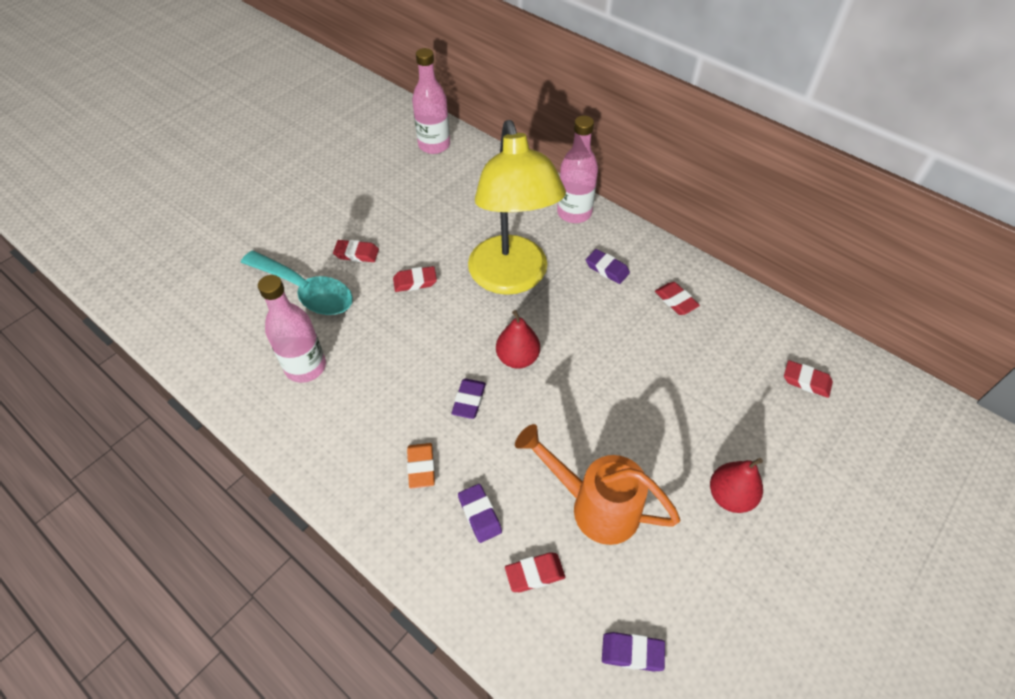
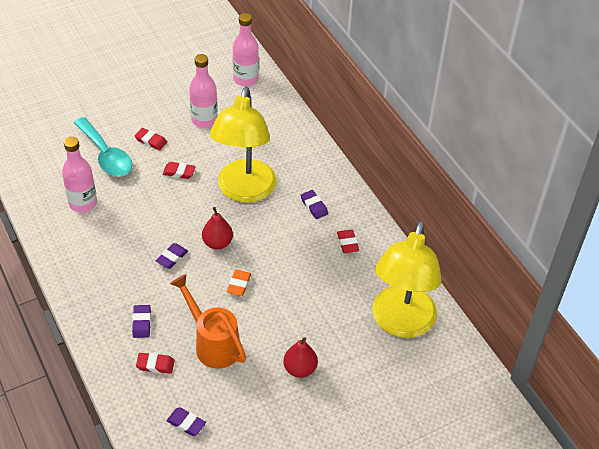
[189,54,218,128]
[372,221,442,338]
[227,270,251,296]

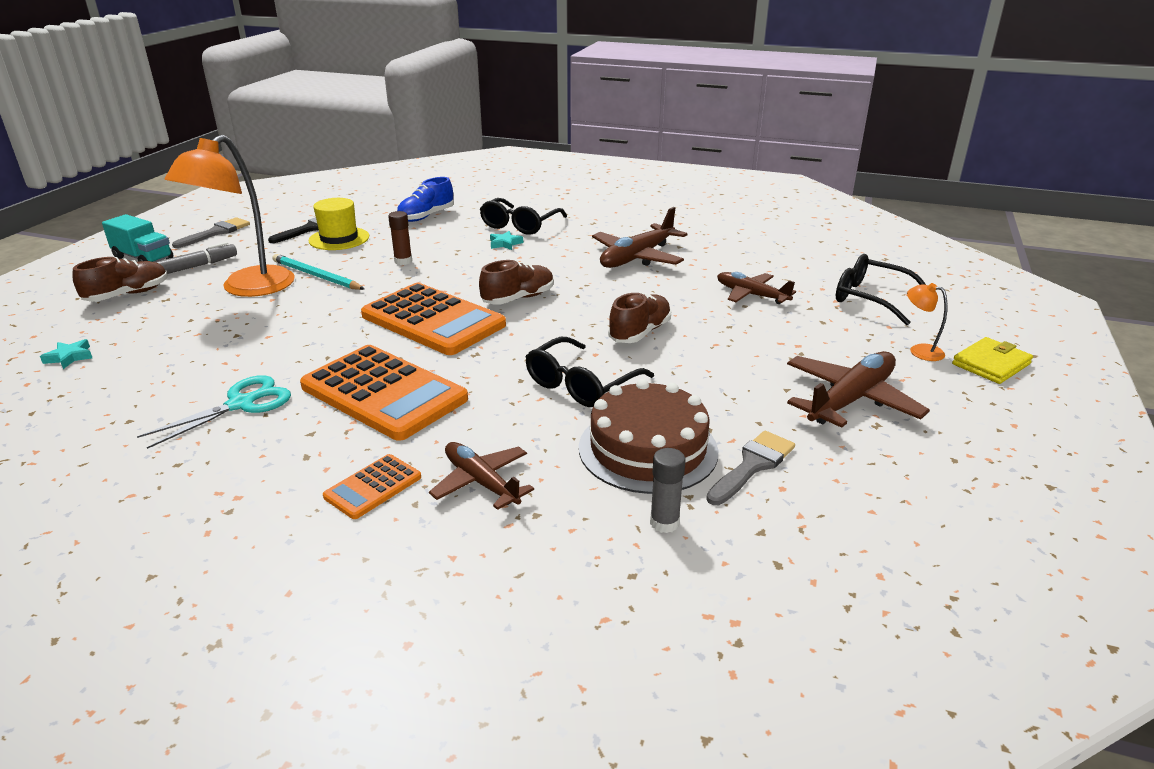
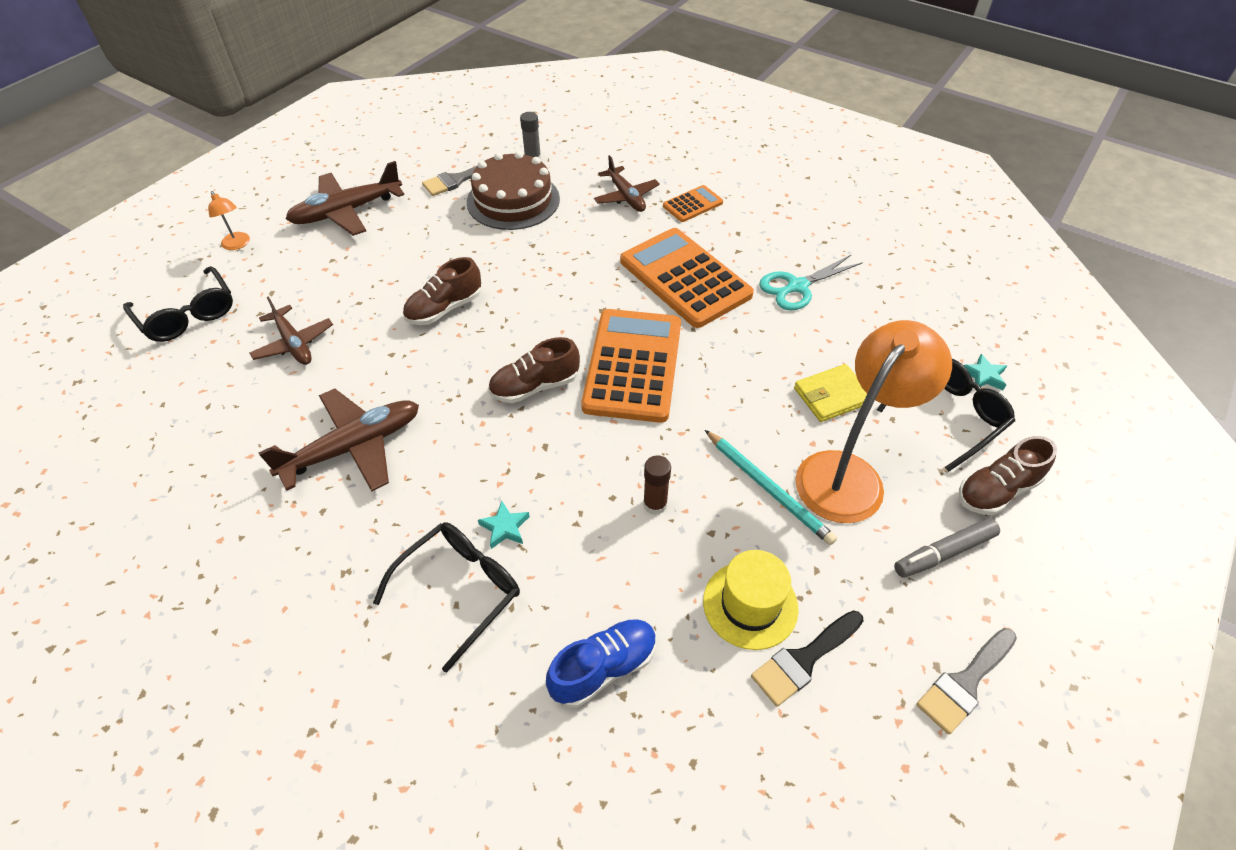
[102,214,173,262] (first image)
[581,309,681,423]
[877,359,1015,472]
[794,364,867,422]

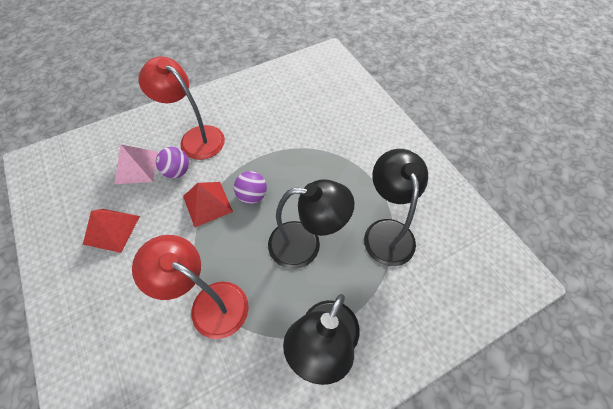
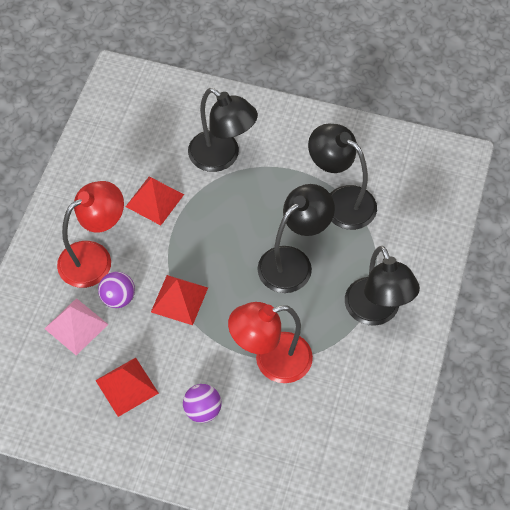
[57,181,124,288]
[183,384,221,423]
[188,88,258,172]
[125,177,184,225]

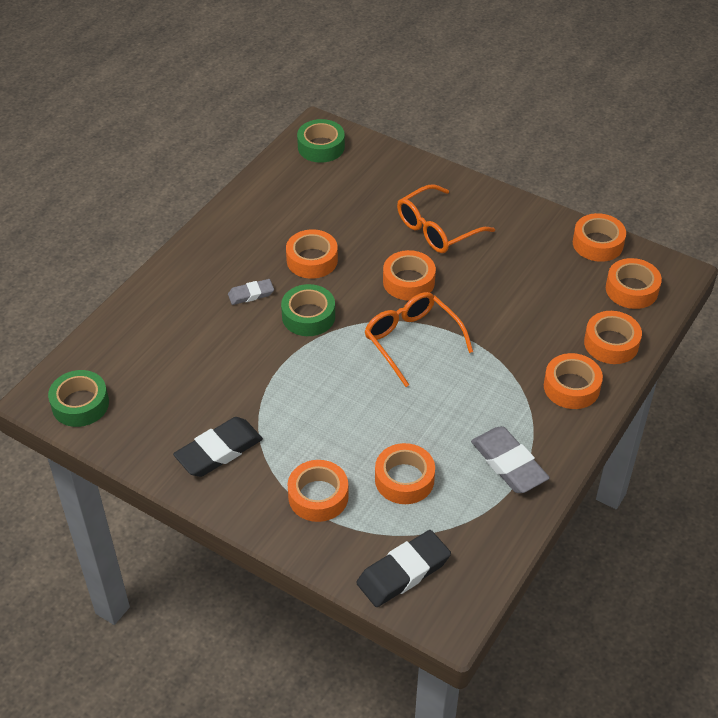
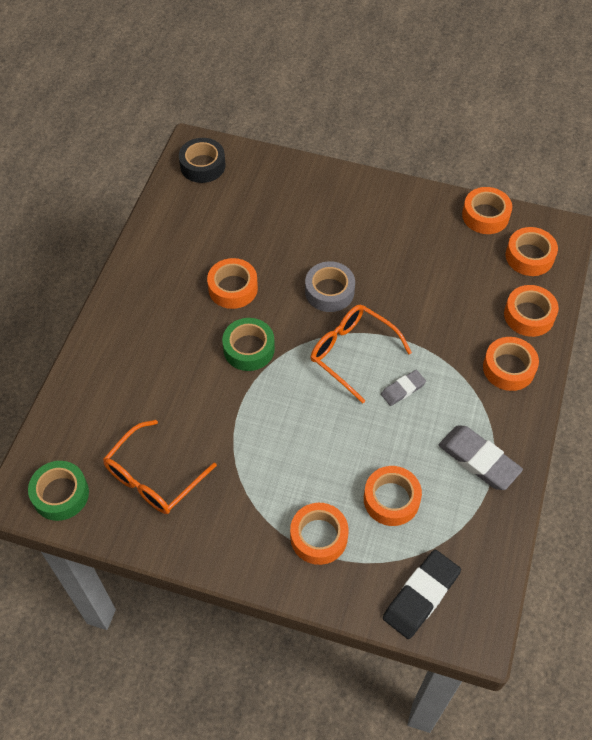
[179,138,226,183]
[103,420,217,514]
[305,261,355,312]
[381,370,426,406]
[173,417,263,477] (first image)

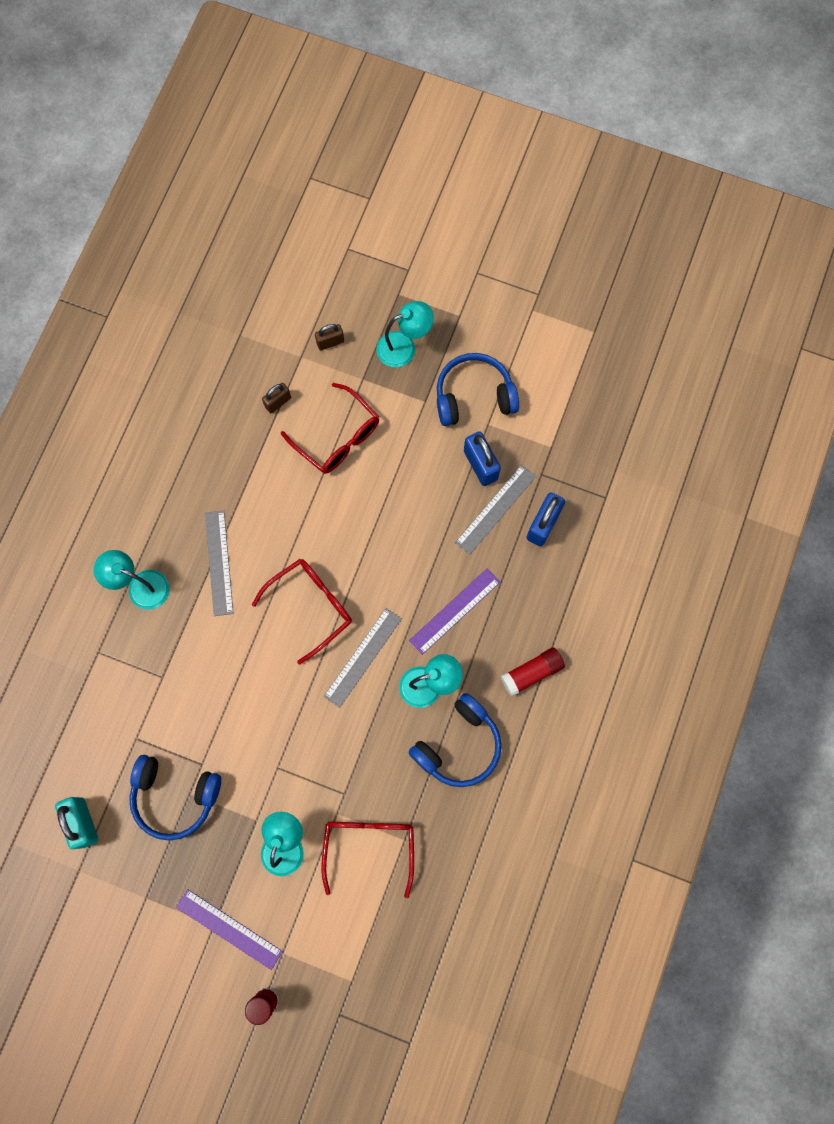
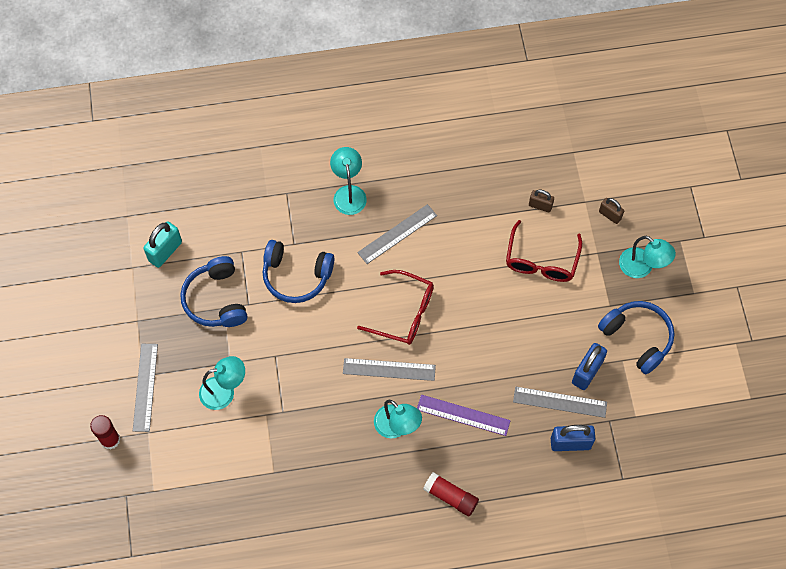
[262,240,335,303]
[321,822,414,898] (first image)
[133,344,158,432]

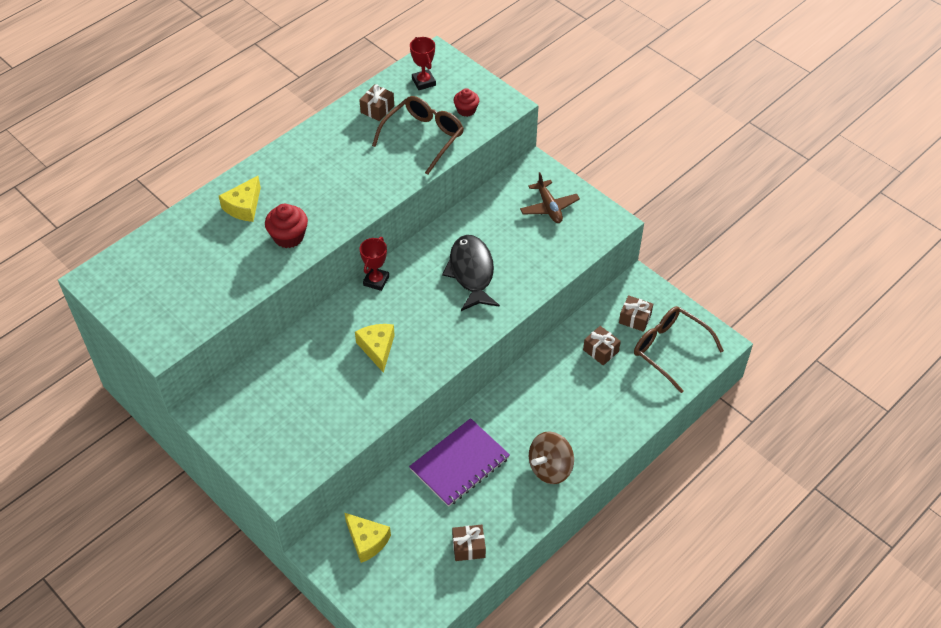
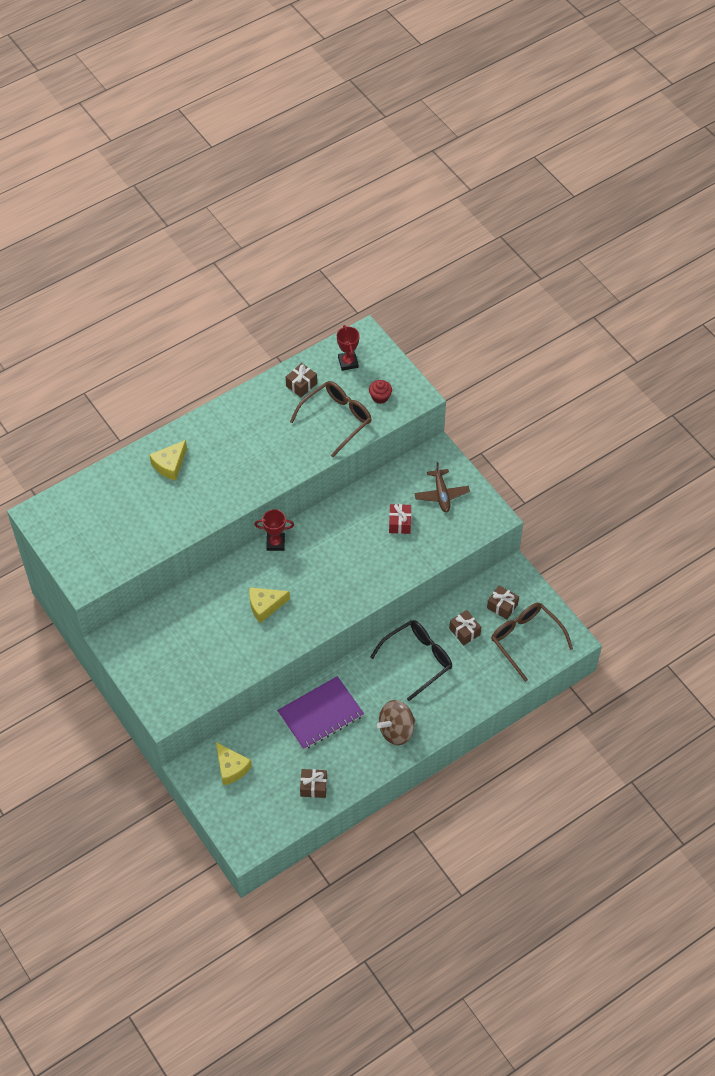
[265,204,308,248] (first image)
[442,235,500,311] (first image)
[254,509,294,551]
[249,587,290,623]
[389,504,411,534]
[370,620,452,701]

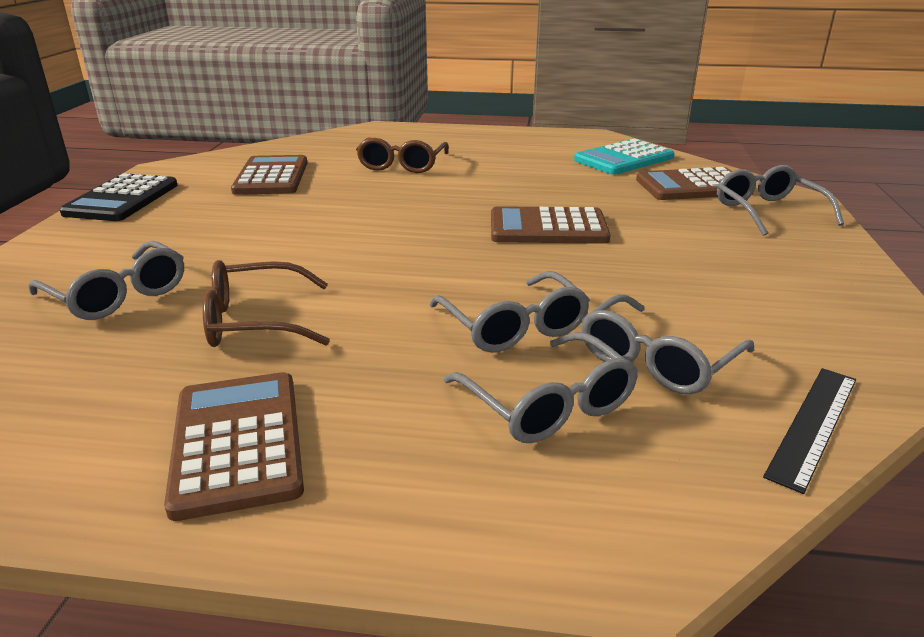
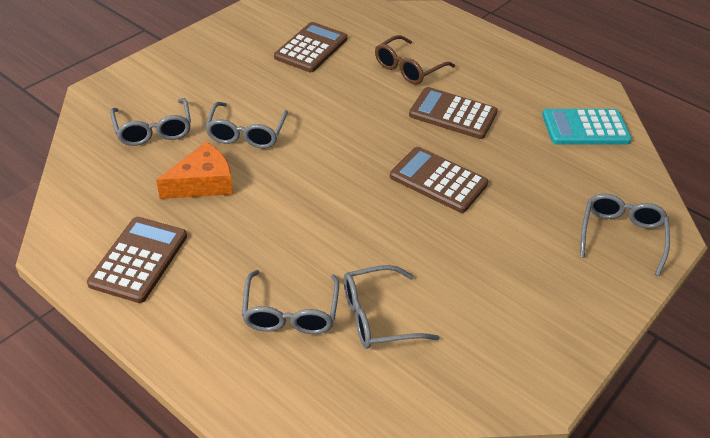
[409,87,498,139]
[59,173,178,221] (first image)
[156,142,233,199]
[205,102,288,148]
[763,368,856,494] (first image)

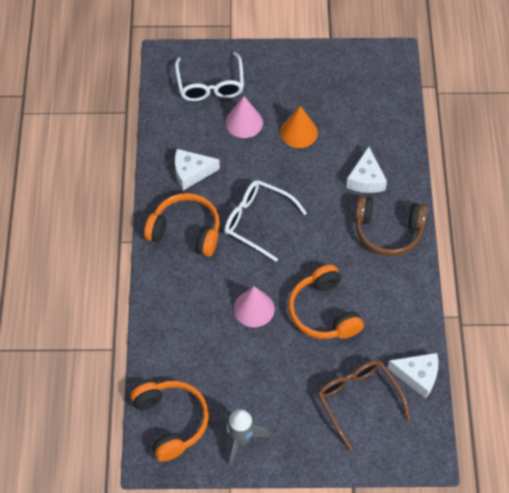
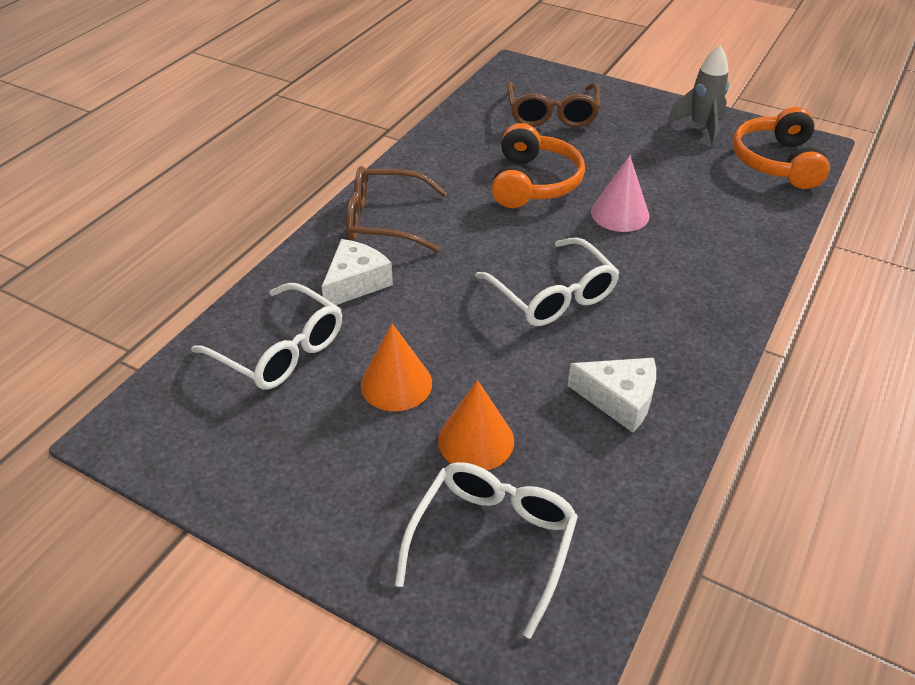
[438,380,514,470]
[144,193,220,257] (first image)
[346,166,447,253]
[388,353,439,399] (first image)
[191,283,342,390]

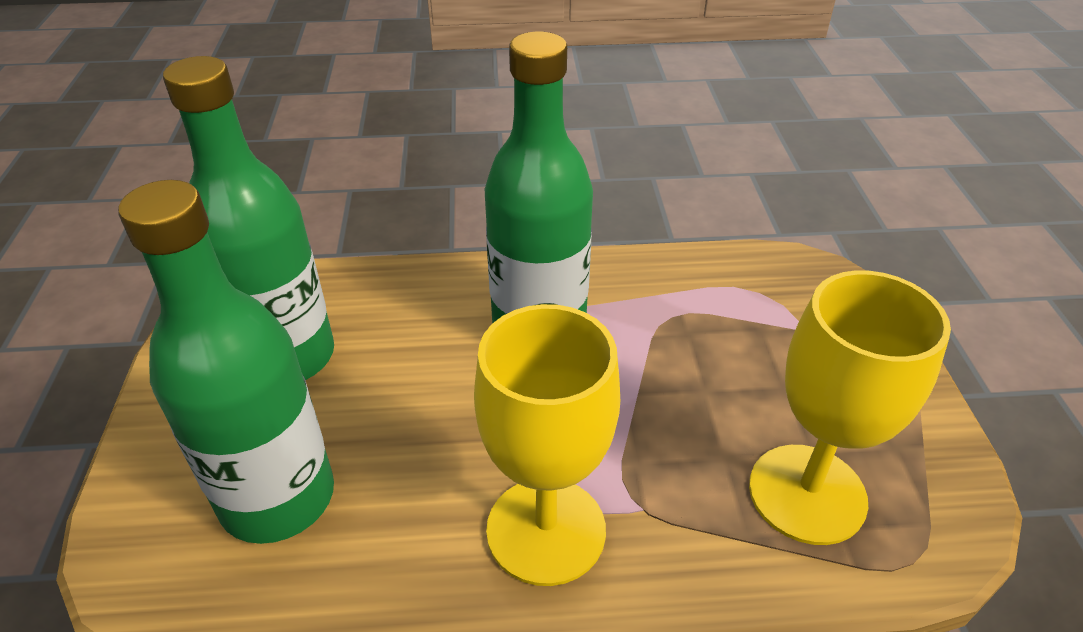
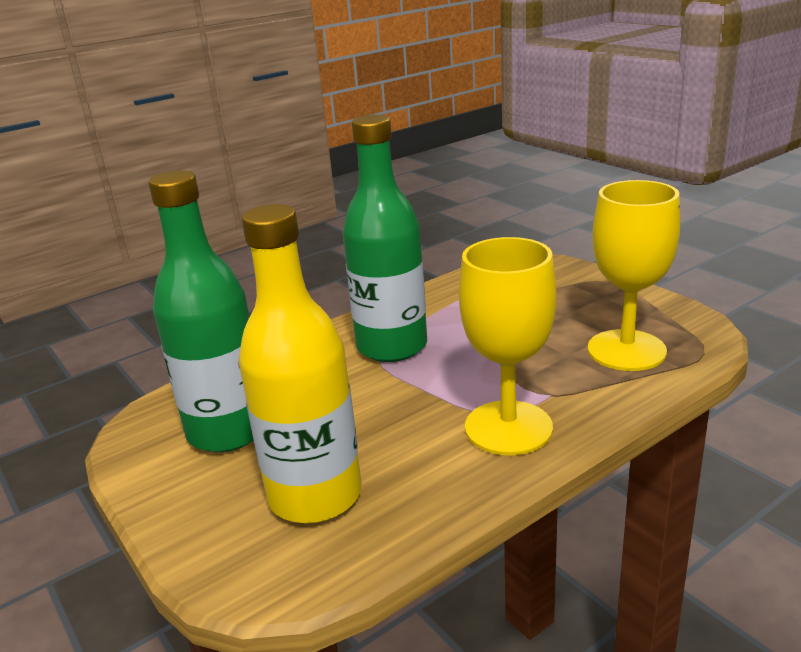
[239,204,362,523]

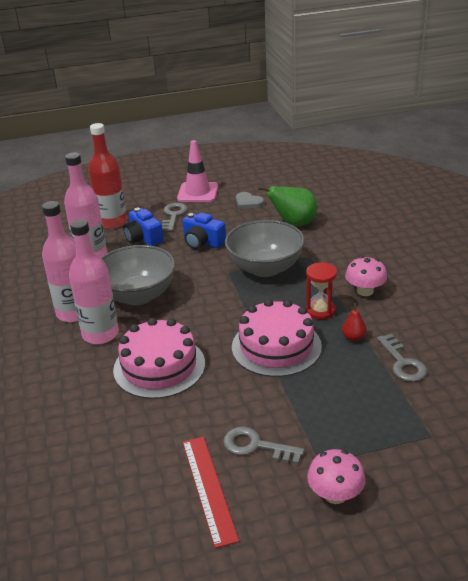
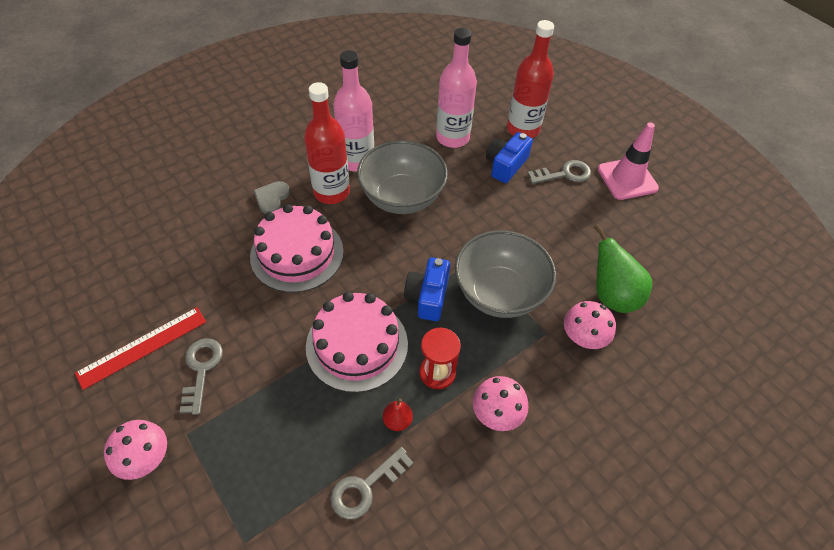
[254,181,290,214]
[404,257,450,321]
[304,82,350,204]
[564,301,616,349]

